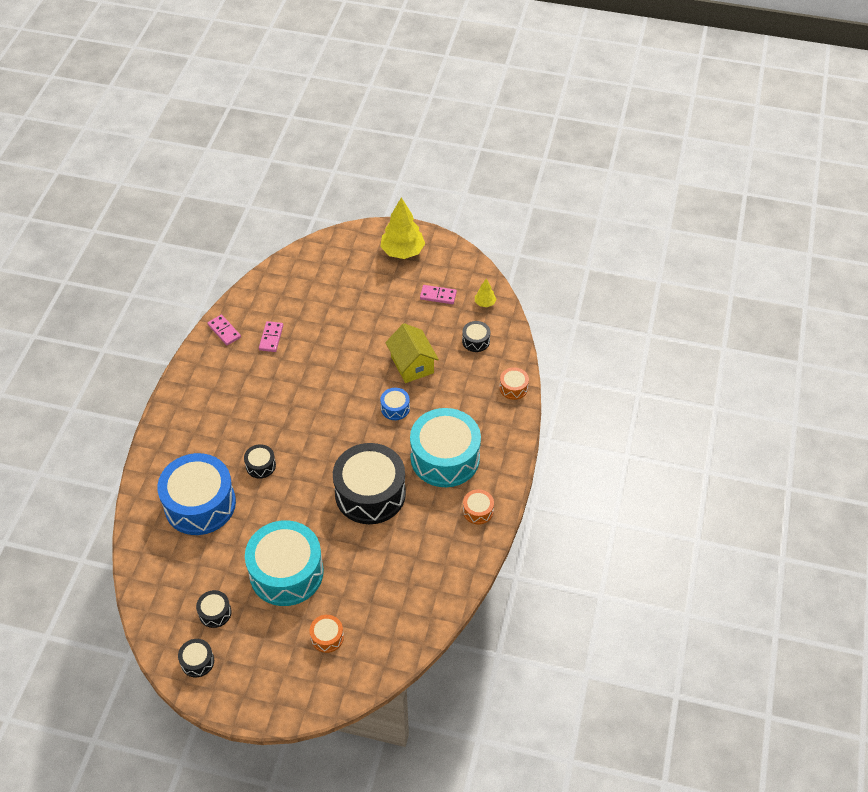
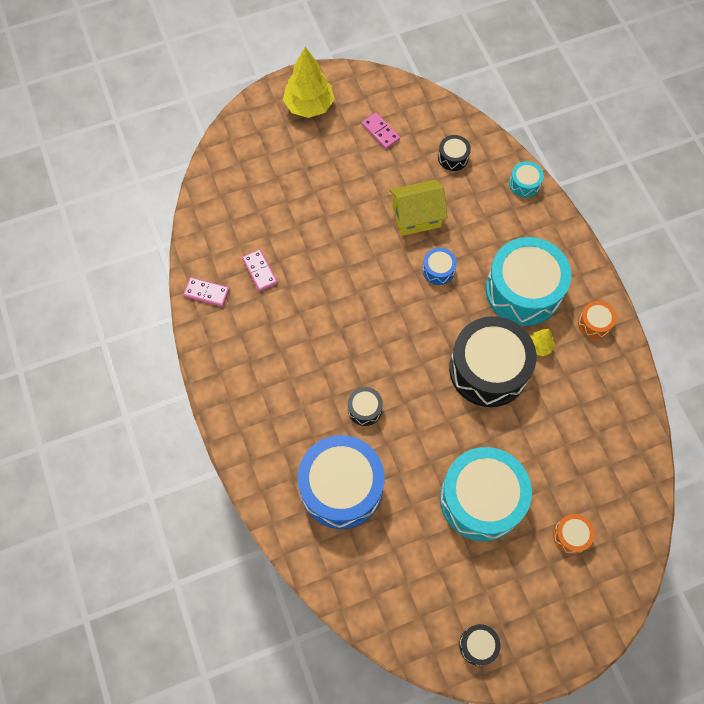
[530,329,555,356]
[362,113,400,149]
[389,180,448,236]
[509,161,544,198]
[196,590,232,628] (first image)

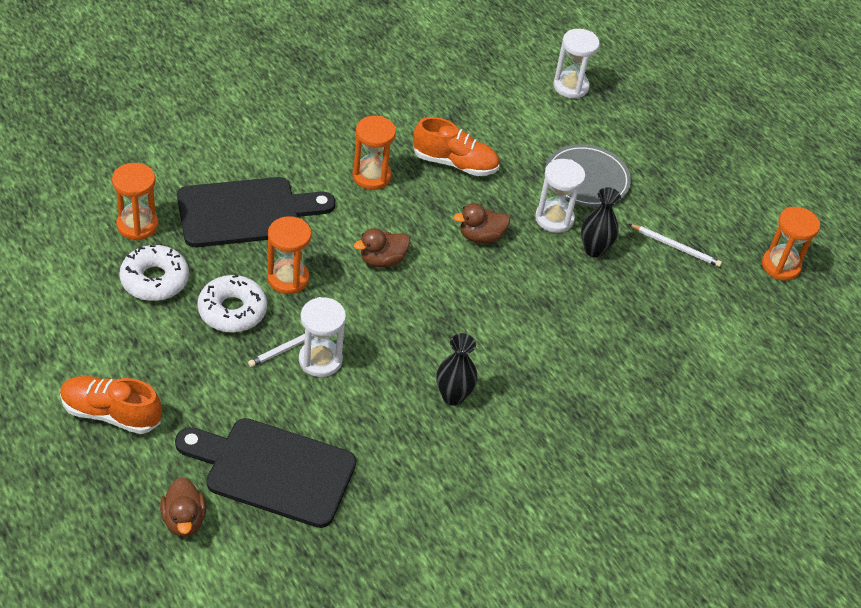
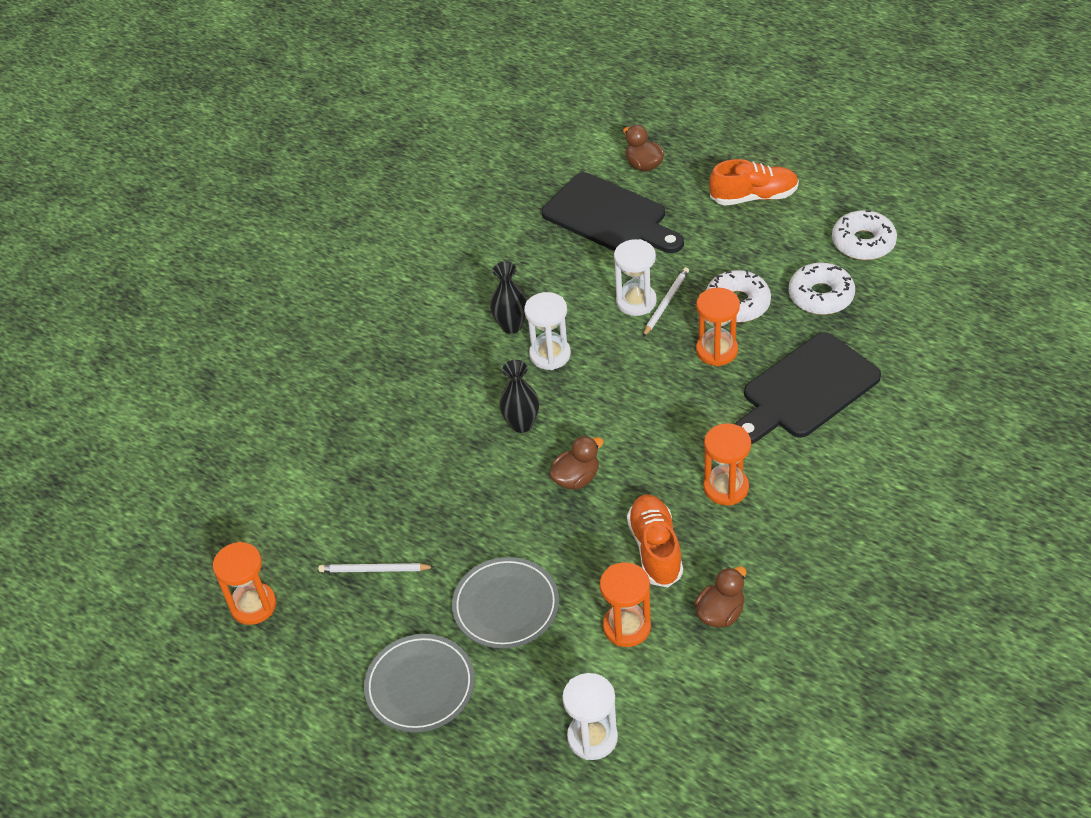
[627,495,683,587]
[524,292,571,370]
[600,562,651,647]
[499,360,539,433]
[694,566,747,628]
[542,172,684,253]
[832,210,897,260]
[364,634,475,732]

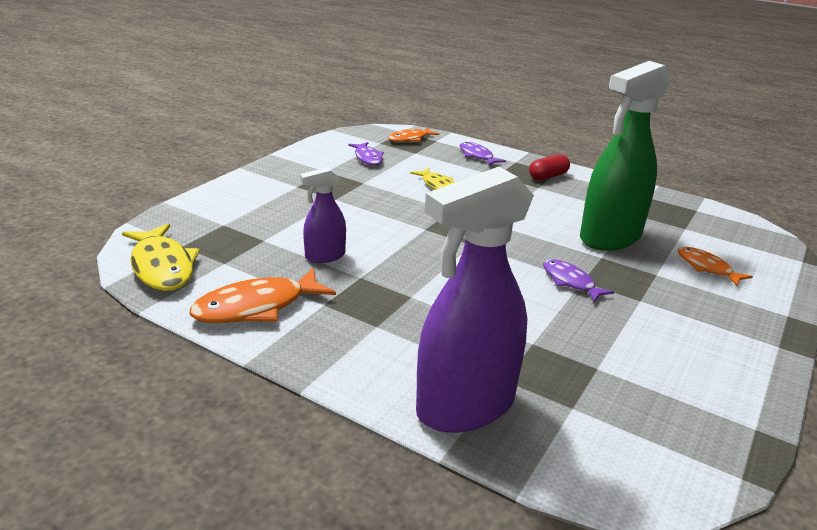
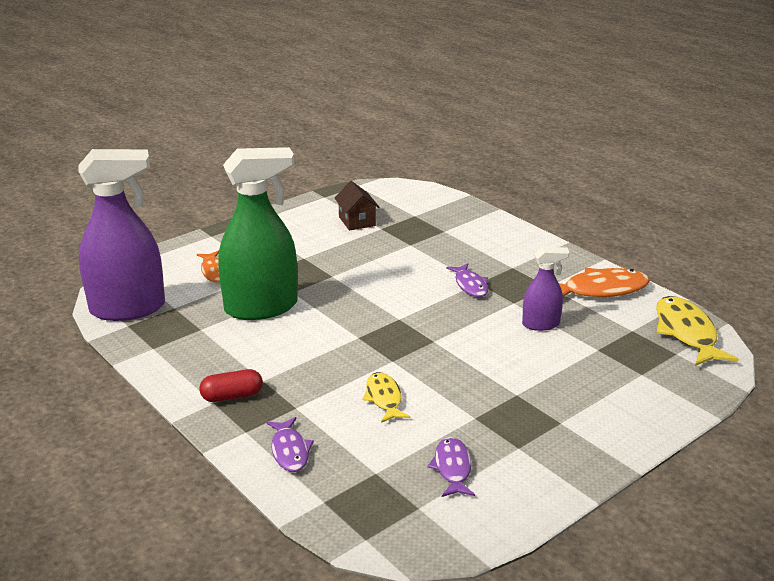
[388,127,439,142] (first image)
[79,149,165,321]
[446,263,488,297]
[335,181,380,231]

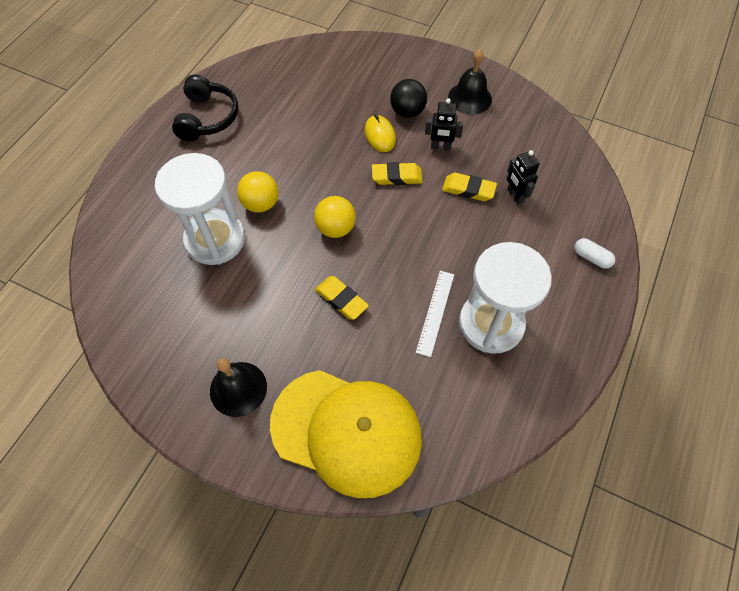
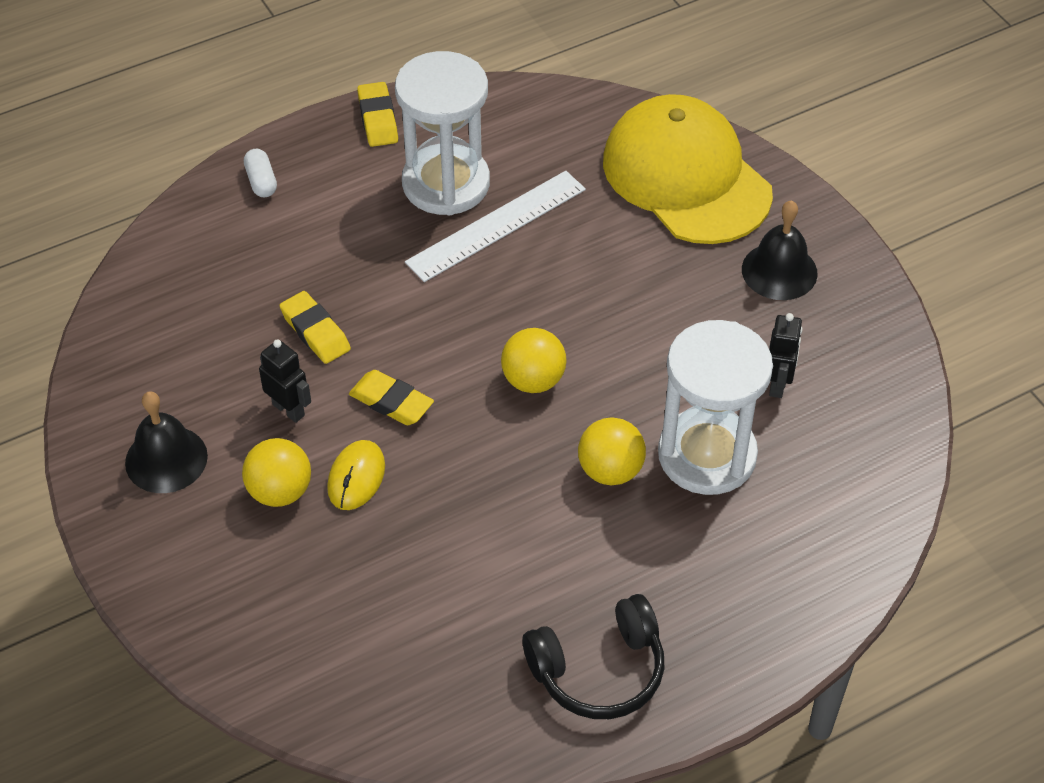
[522,594,665,719]
[242,438,311,507]
[769,313,802,398]
[405,171,586,282]
[357,82,398,147]

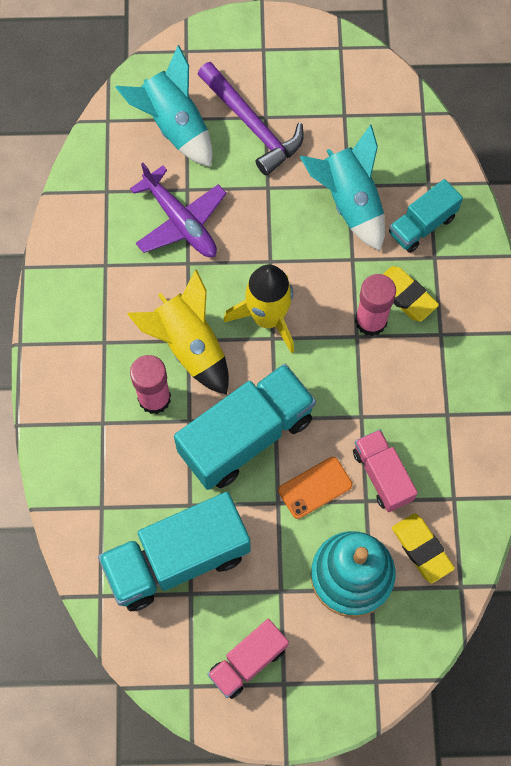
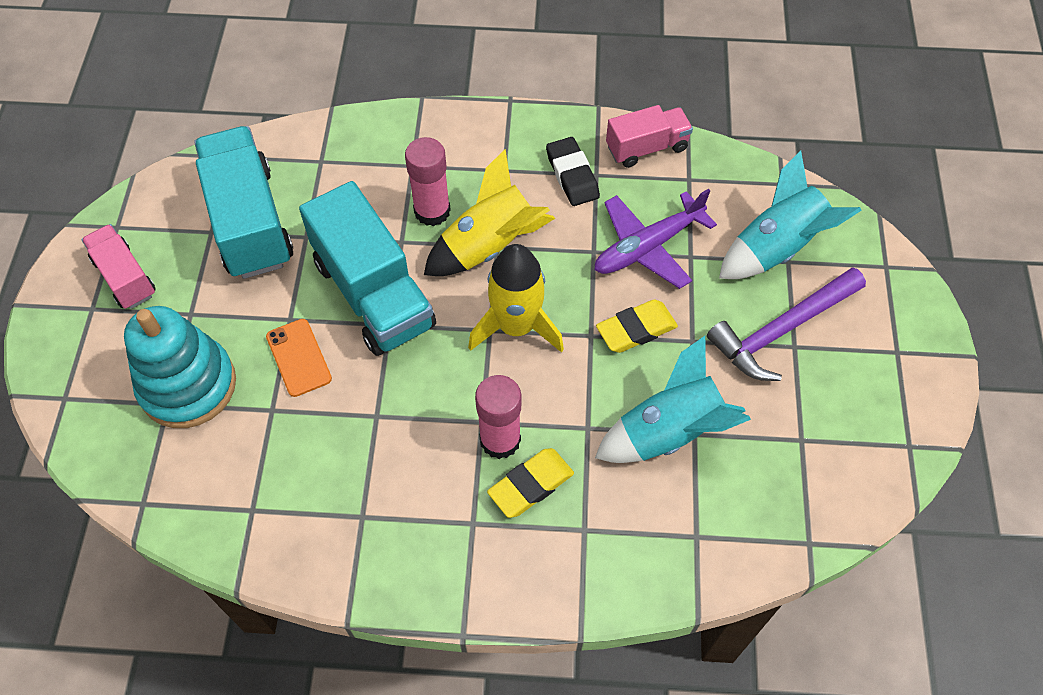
[389,179,463,253] (first image)
[606,105,693,168]
[596,299,678,353]
[546,137,600,206]

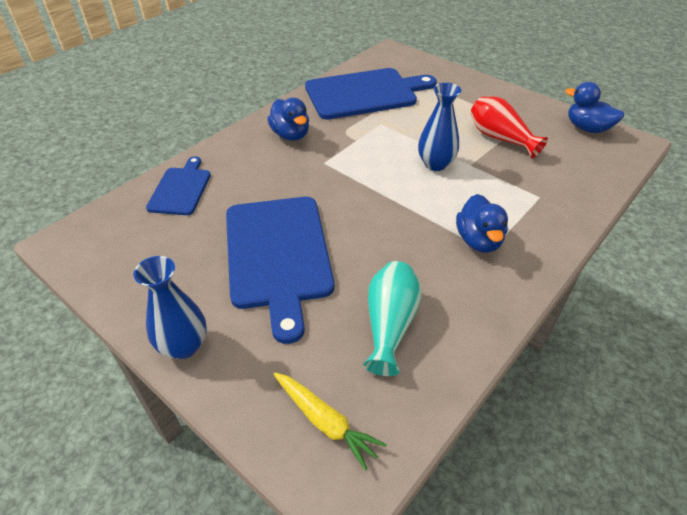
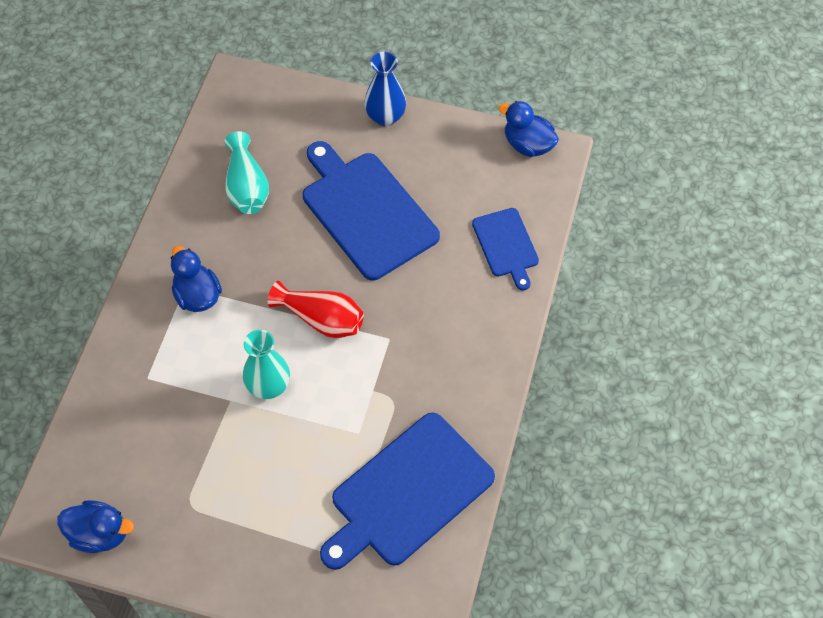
[243,330,290,399]
[268,281,364,338]
[499,101,559,157]
[273,372,387,471] (first image)

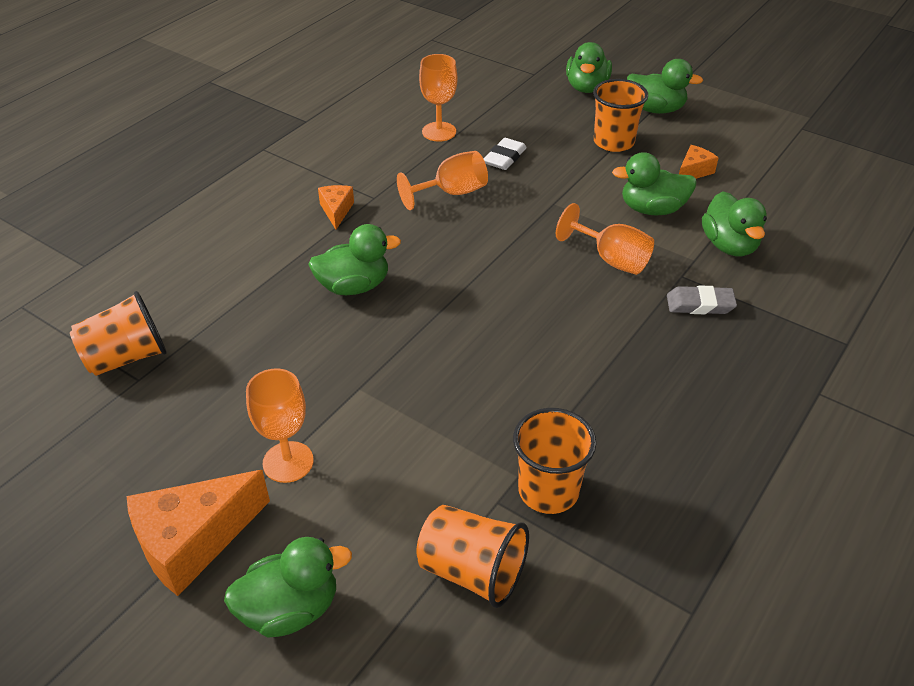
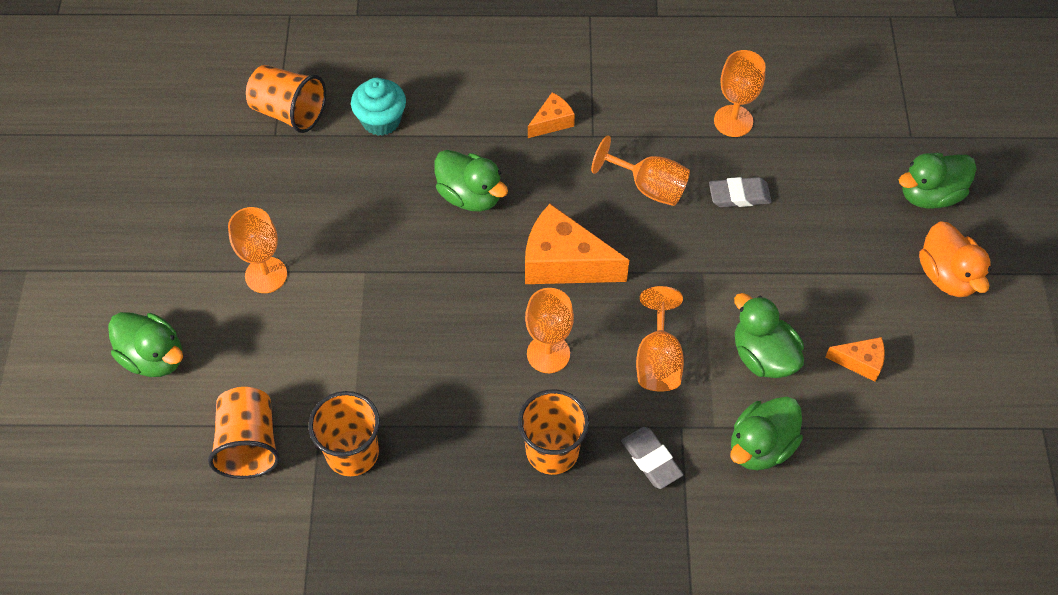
[919,221,991,297]
[518,389,589,475]
[709,177,772,207]
[525,204,629,284]
[351,78,406,136]
[525,288,574,373]

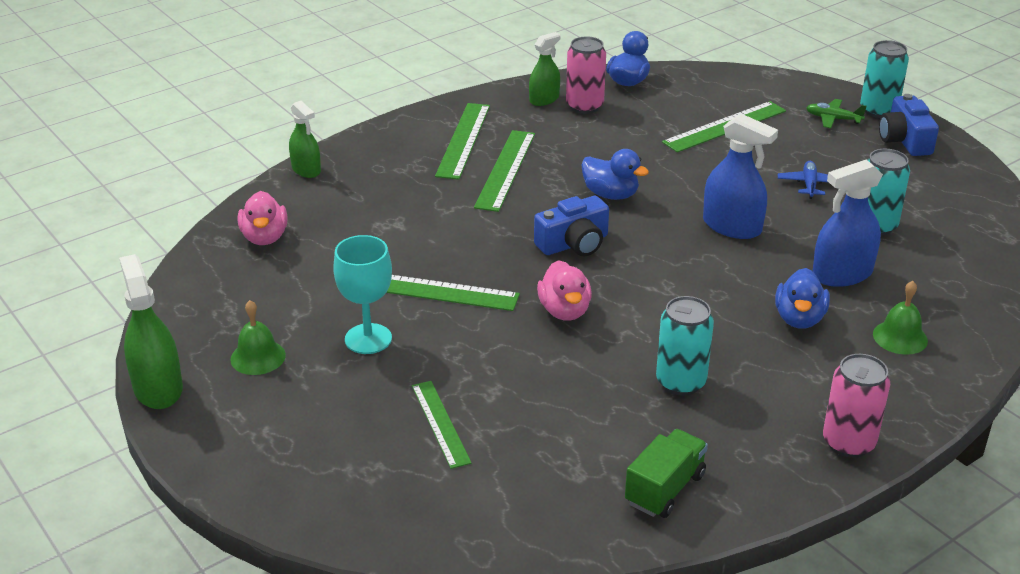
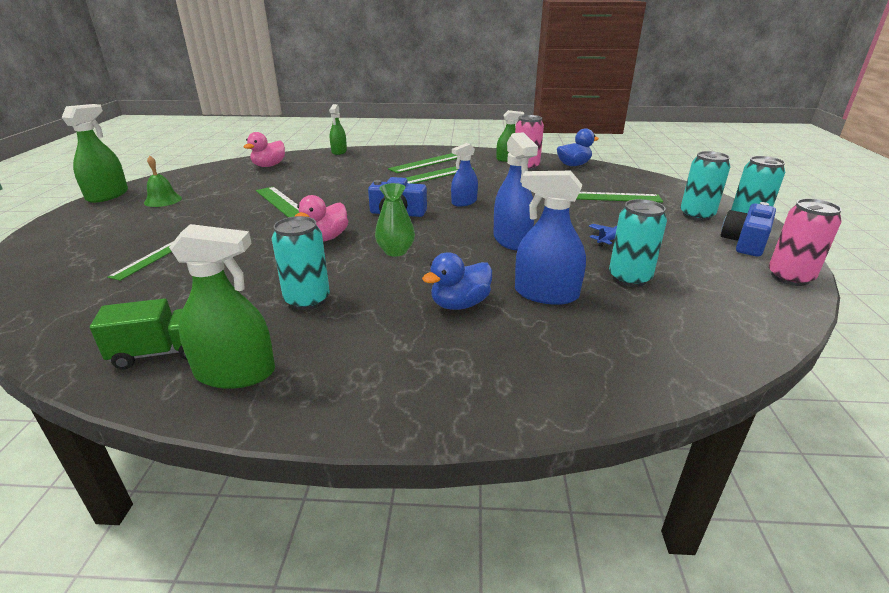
[680,151,730,221]
[451,143,478,206]
[333,235,392,354] (first image)
[873,281,928,355] (first image)
[769,199,842,286]
[375,183,415,257]
[169,224,275,389]

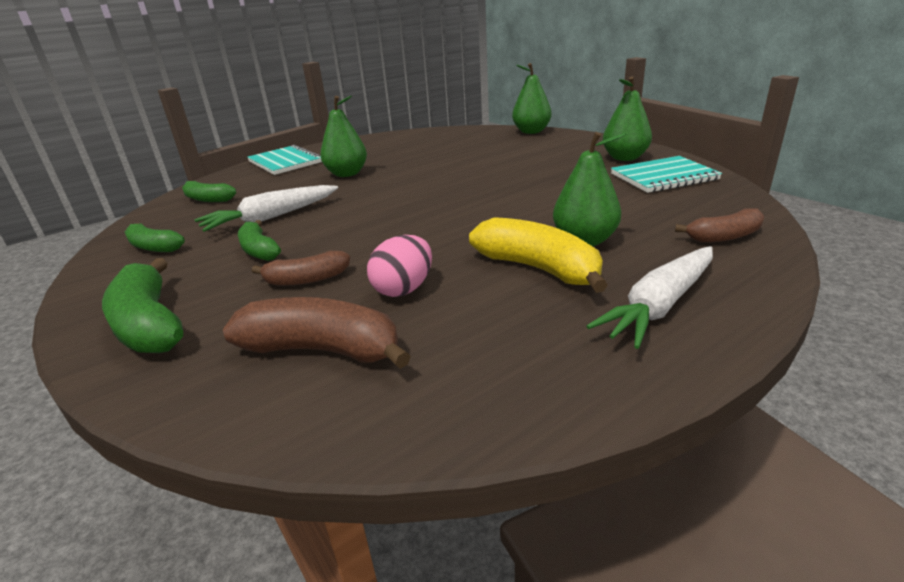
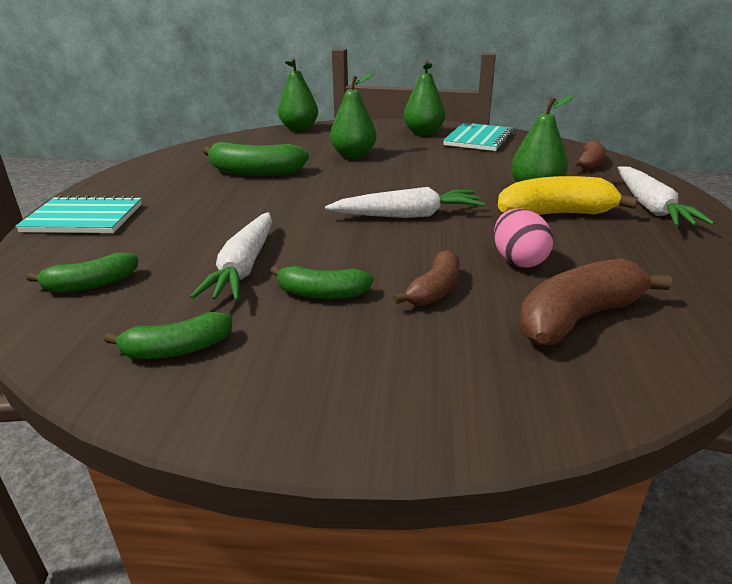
[330,73,376,159]
[203,142,309,176]
[325,187,485,218]

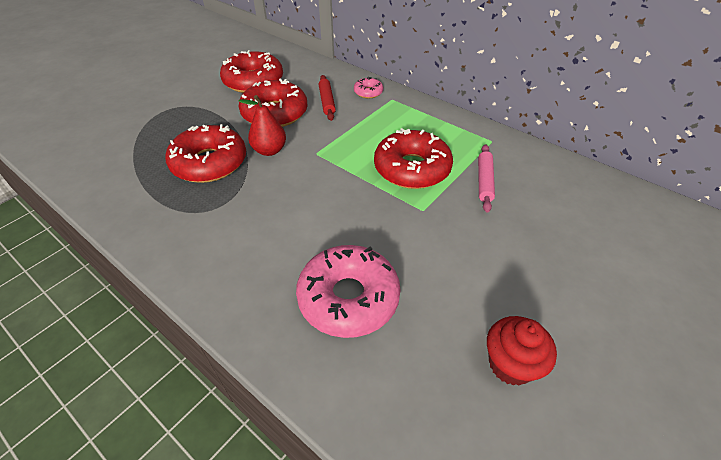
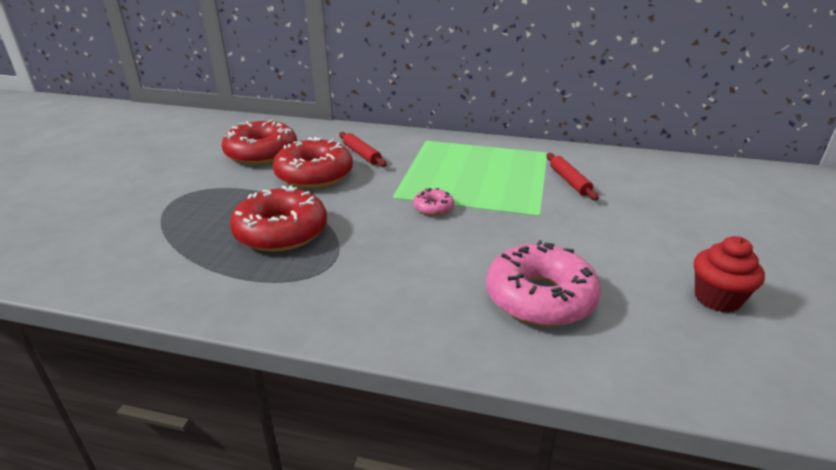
[413,188,454,216]
[239,95,286,156] (first image)
[374,128,453,189] (first image)
[547,153,599,200]

